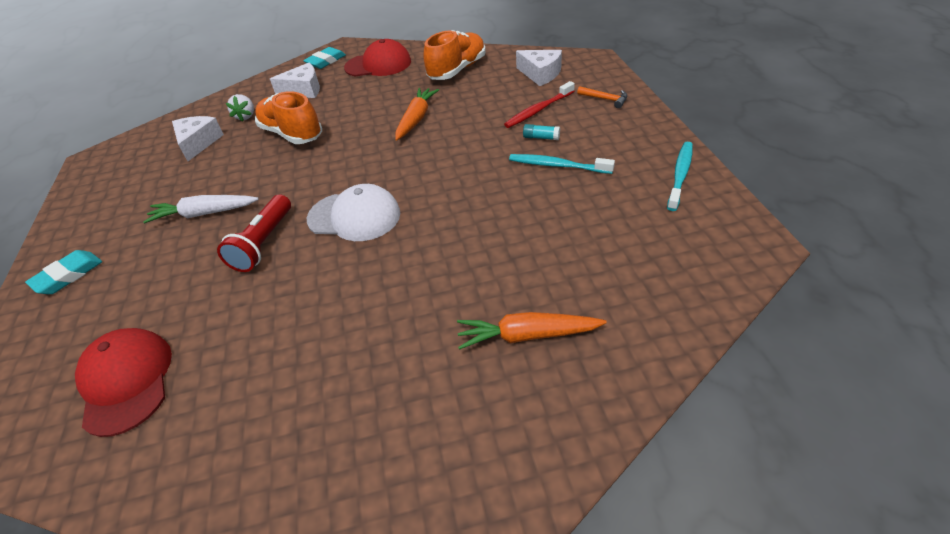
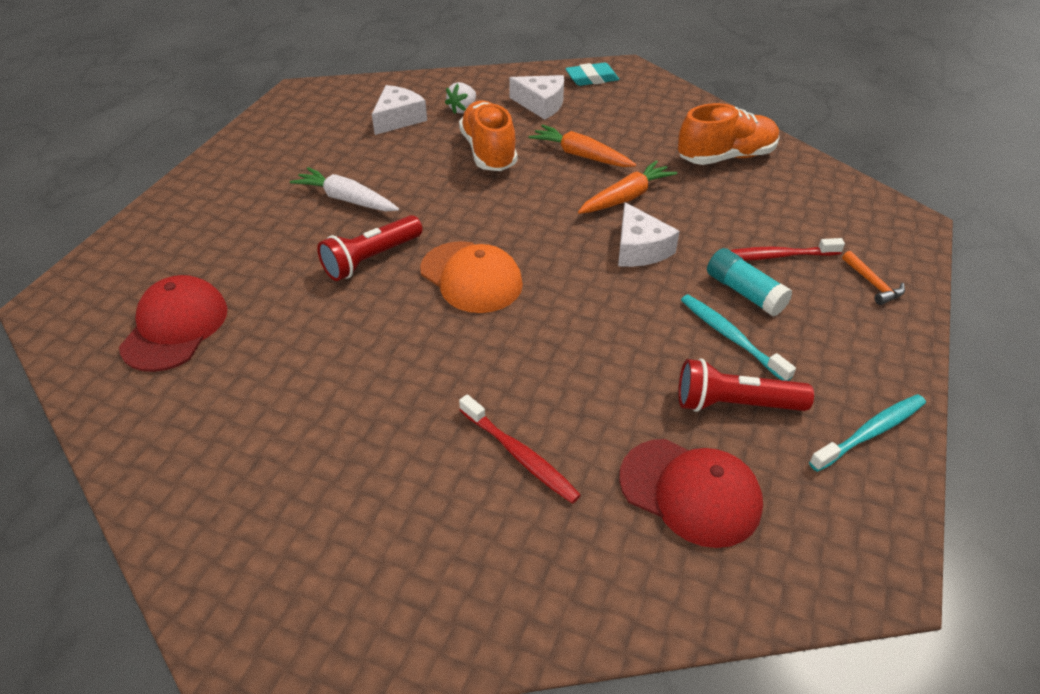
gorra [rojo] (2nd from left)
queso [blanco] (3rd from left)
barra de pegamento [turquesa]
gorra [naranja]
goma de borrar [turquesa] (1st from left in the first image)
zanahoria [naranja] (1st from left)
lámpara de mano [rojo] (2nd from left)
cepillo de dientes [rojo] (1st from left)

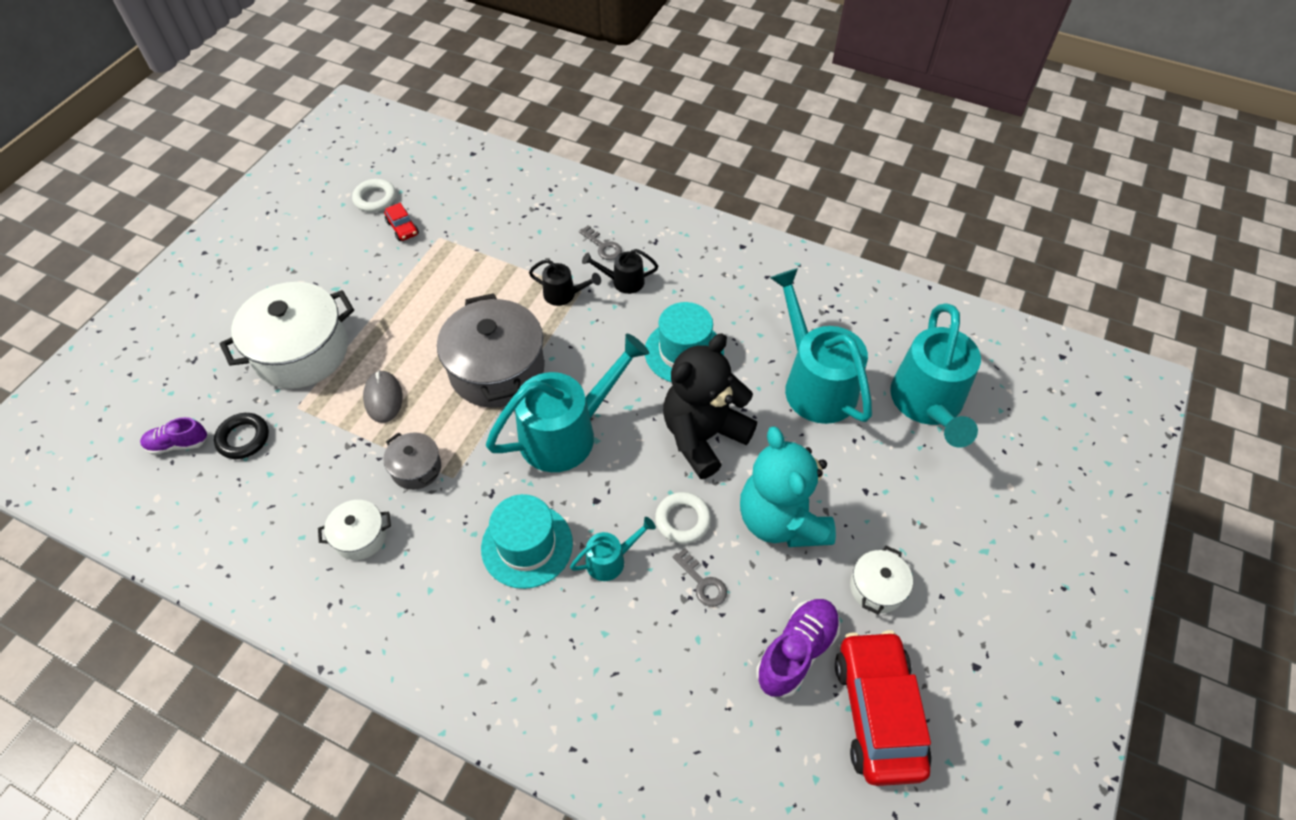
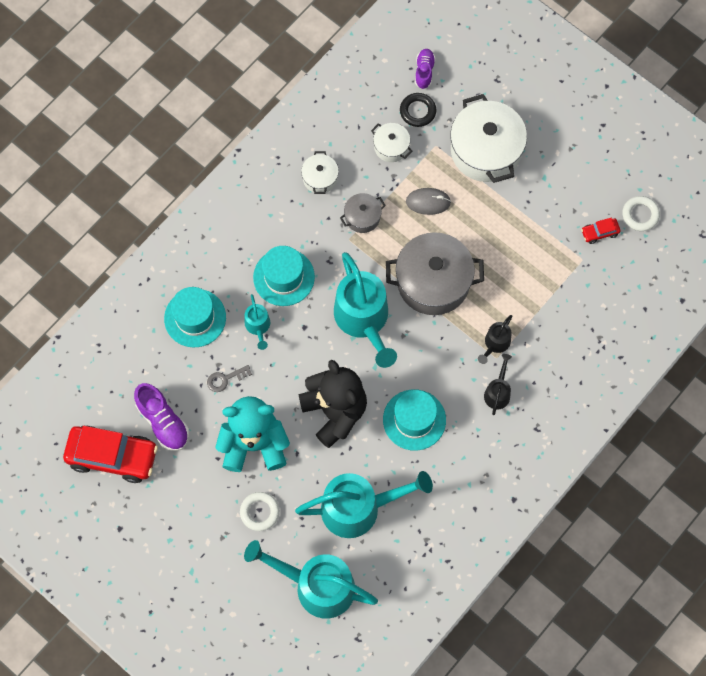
llave [gris] (1st from left in the first image)
anillo [blanco] (1st from left)
olla [blanco] (2nd from left)
sombrero [turquesa] (1st from left)

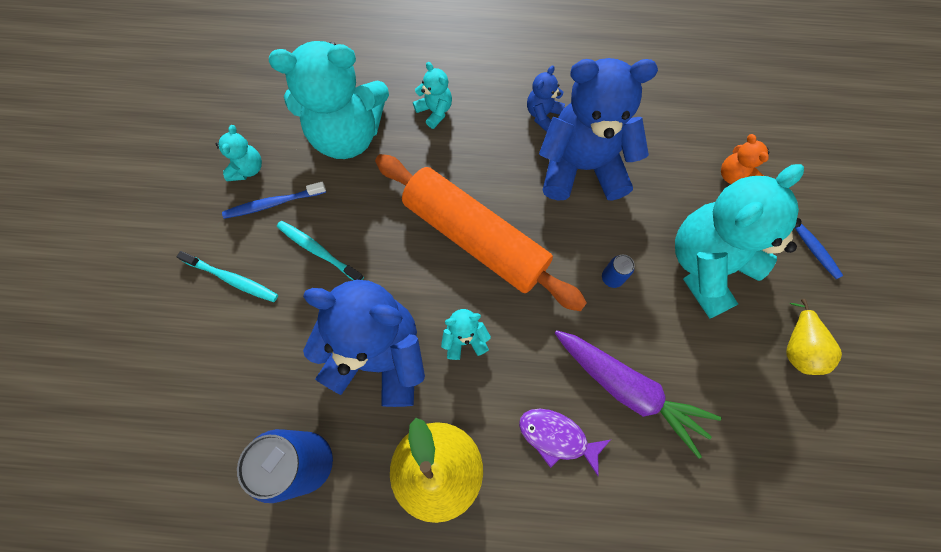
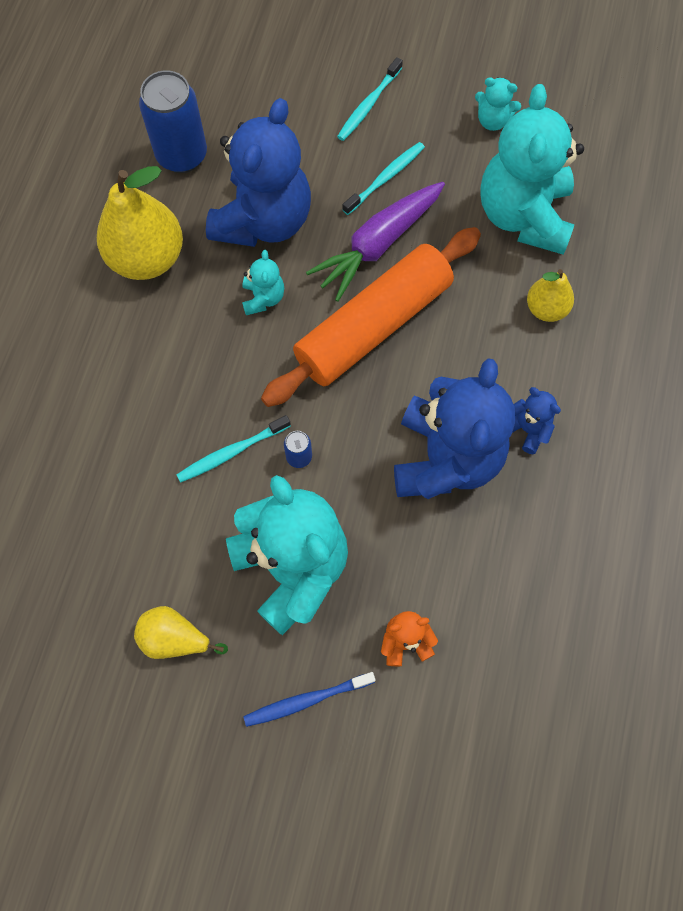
pera [amarillo] (3rd from left)
cepillo de dientes [azul] (1st from left in the first image)
zanahoria [morado]
pez [morado]
cepillo de dientes [turquesa] (1st from left)

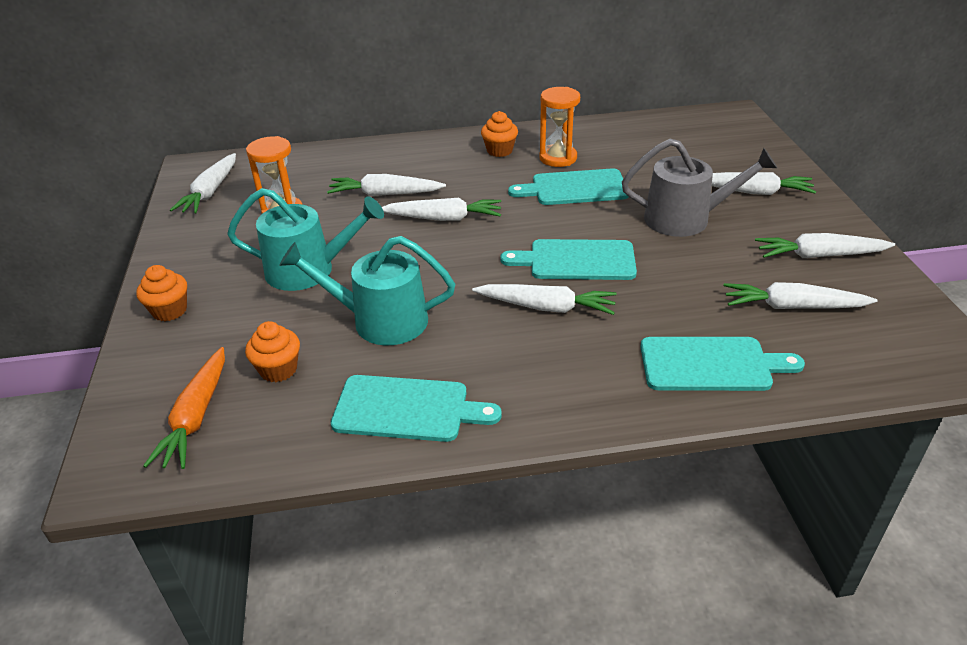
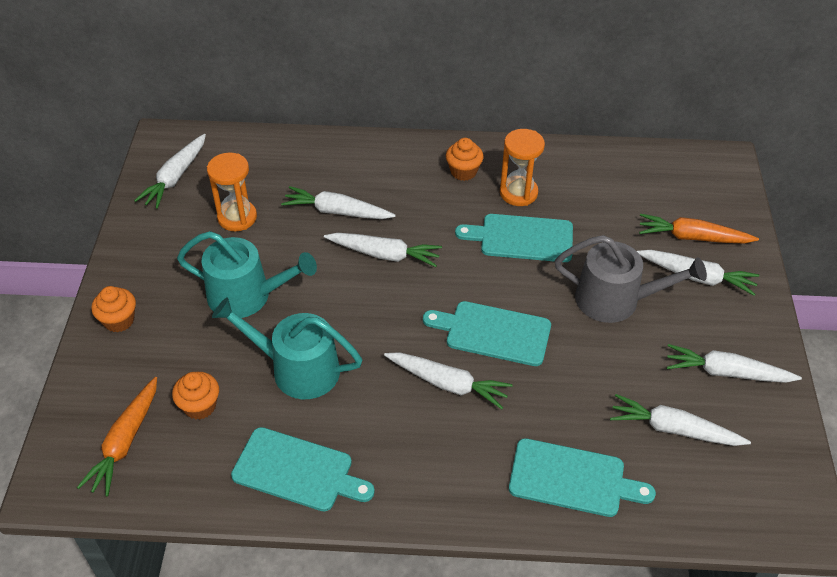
zanahoria [naranja] (2nd from left)

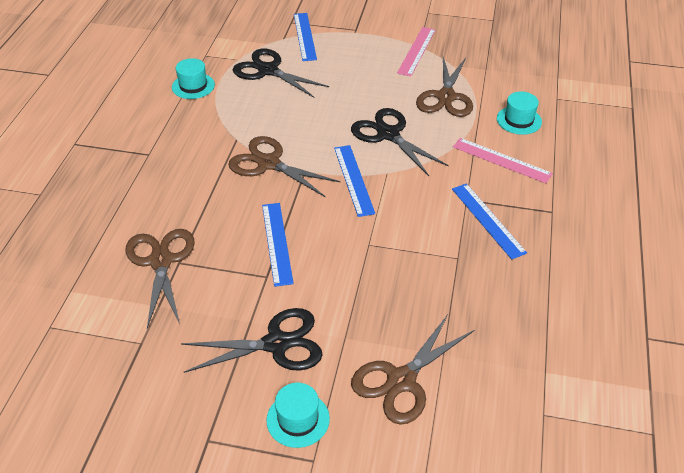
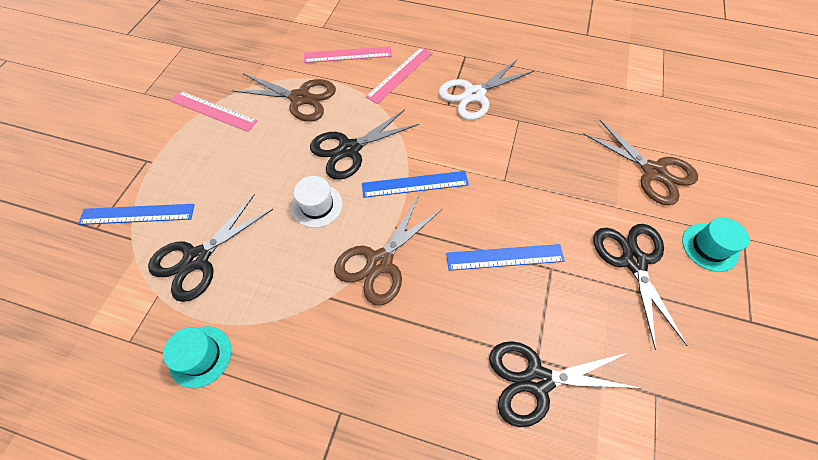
regla [rosa] (2nd from left)
tijeras [blanco]
tijeras [negro] (3rd from left)
sombrero [blanco]

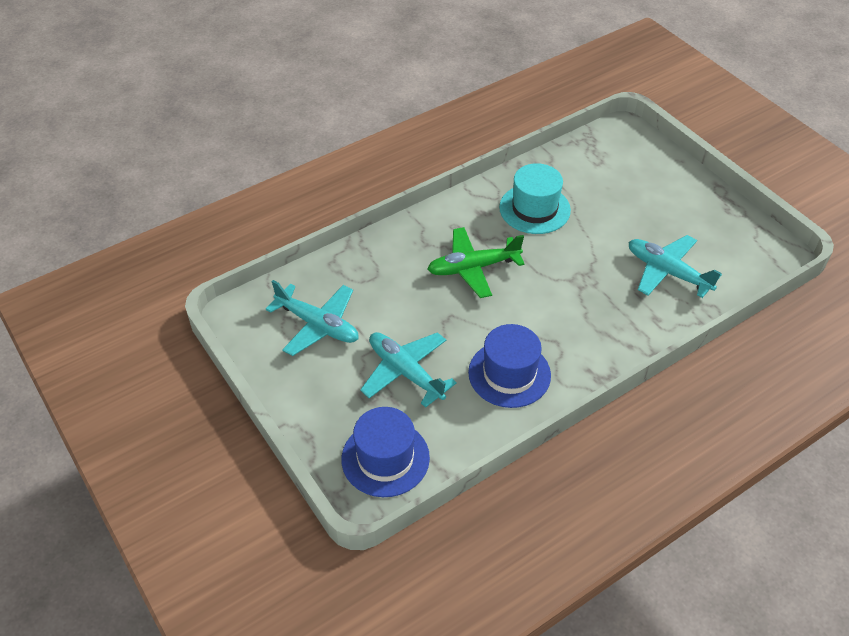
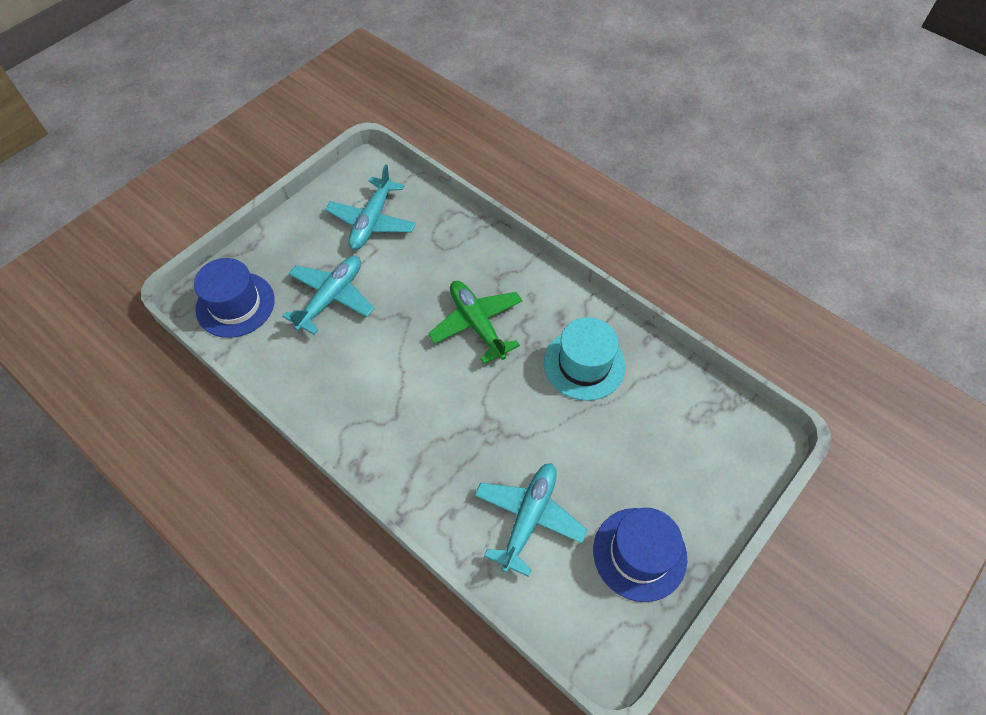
sombrero [azul] (2nd from left)

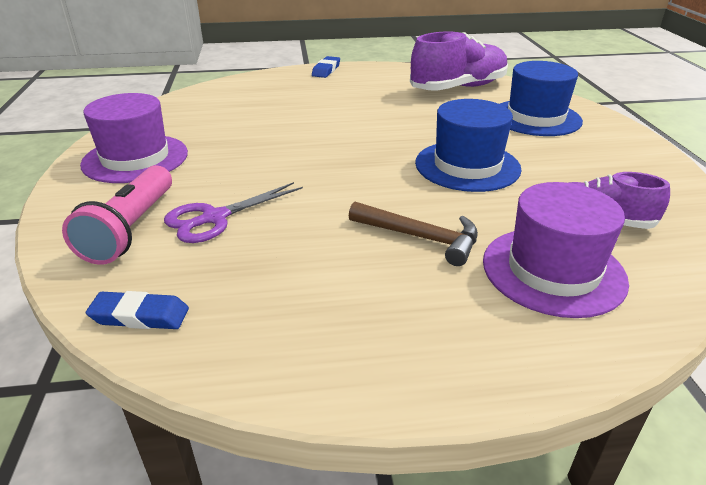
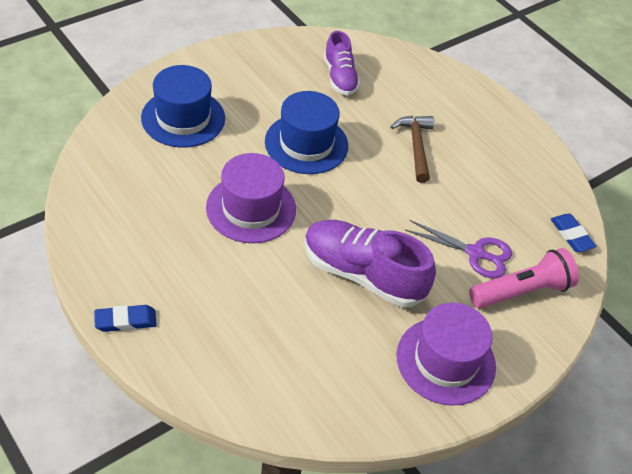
zapato [morado] (2nd from left)
sombrero [morado] (1st from left)

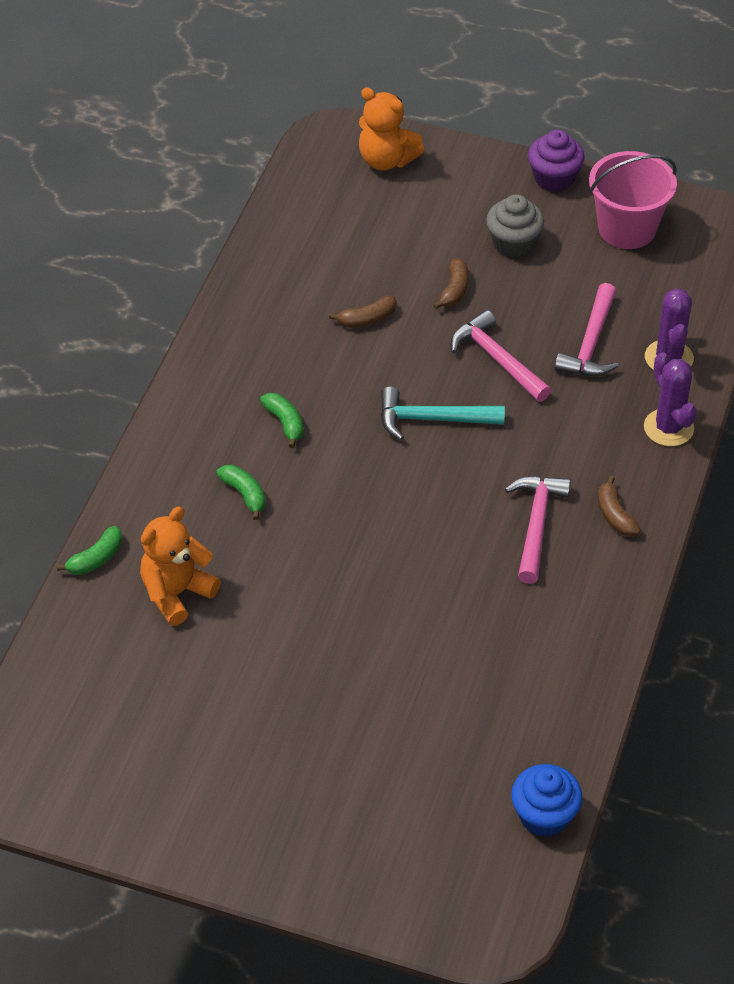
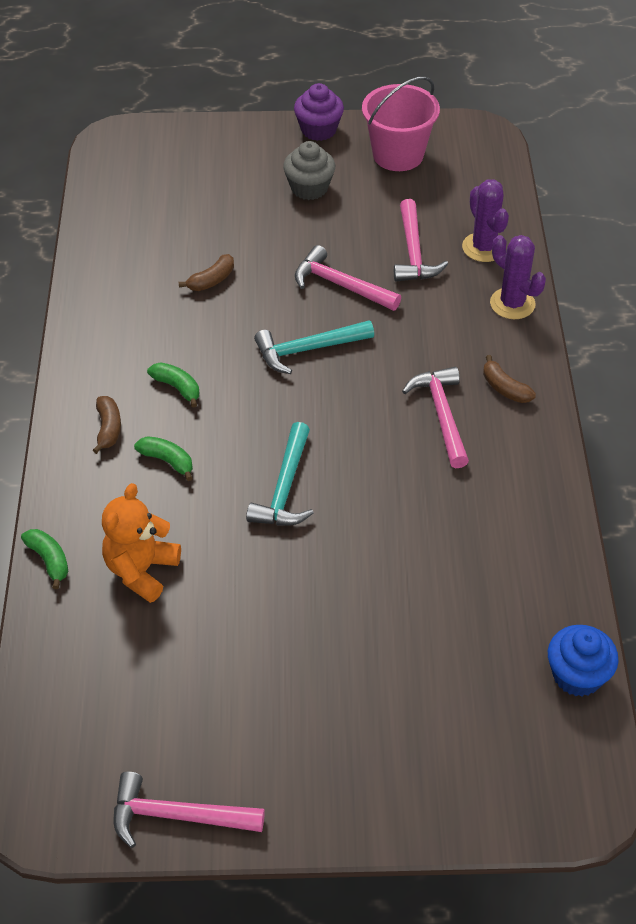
osito [naranja] (2nd from left in the first image)
plátano [marrón] (1st from left)
plátano [verde] (1st from left)
martillo [turquesa] (1st from left)
martillo [rosa] (1st from left)

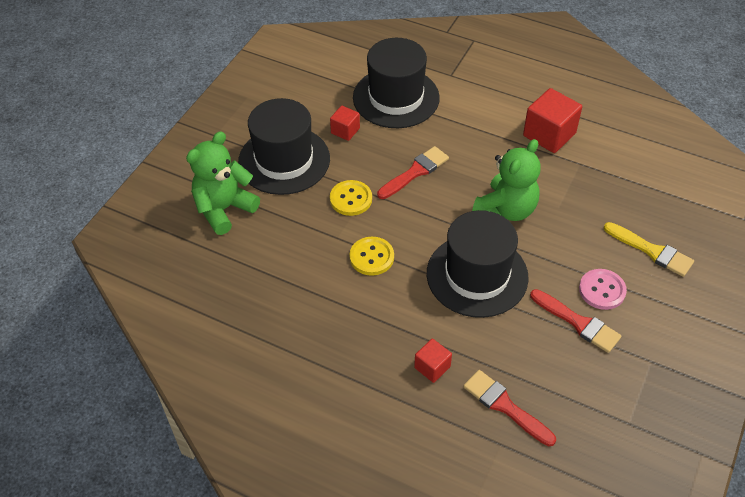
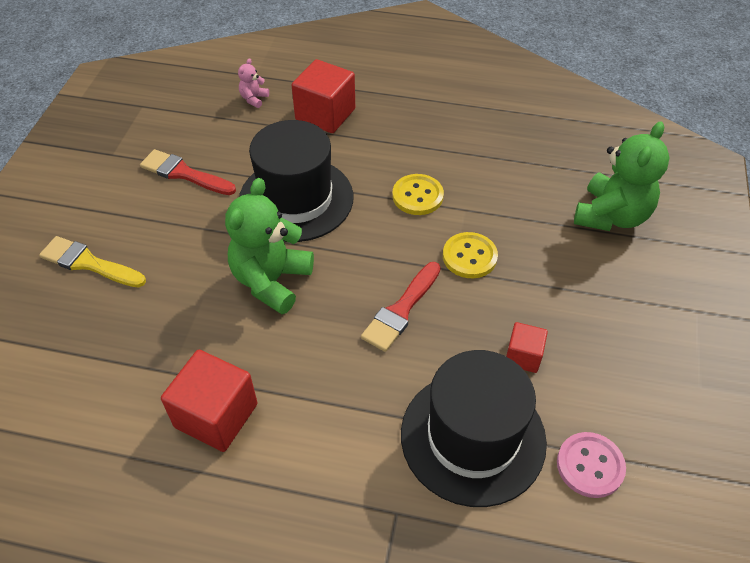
sombrero [negro] (1st from left in the first image)
botón [rosa]
cubo [rojo] (2nd from left)
osito [rosa]

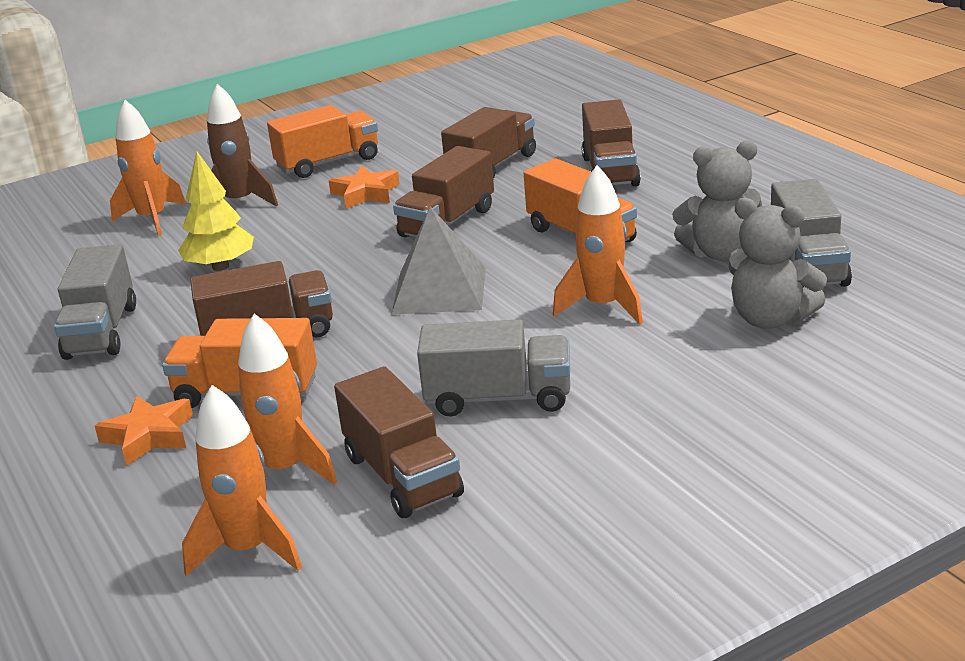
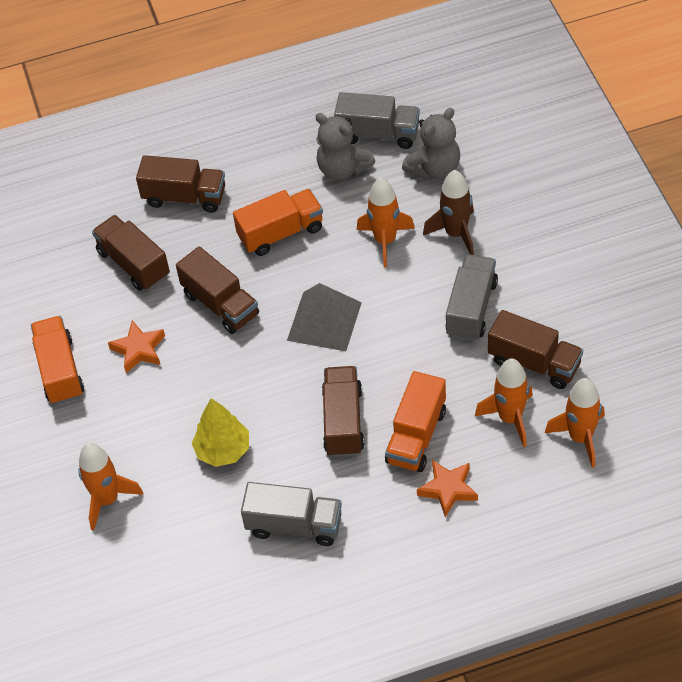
cohete [marrón]
osito [gris] (1st from left)
camión [marrón] (5th from left)

